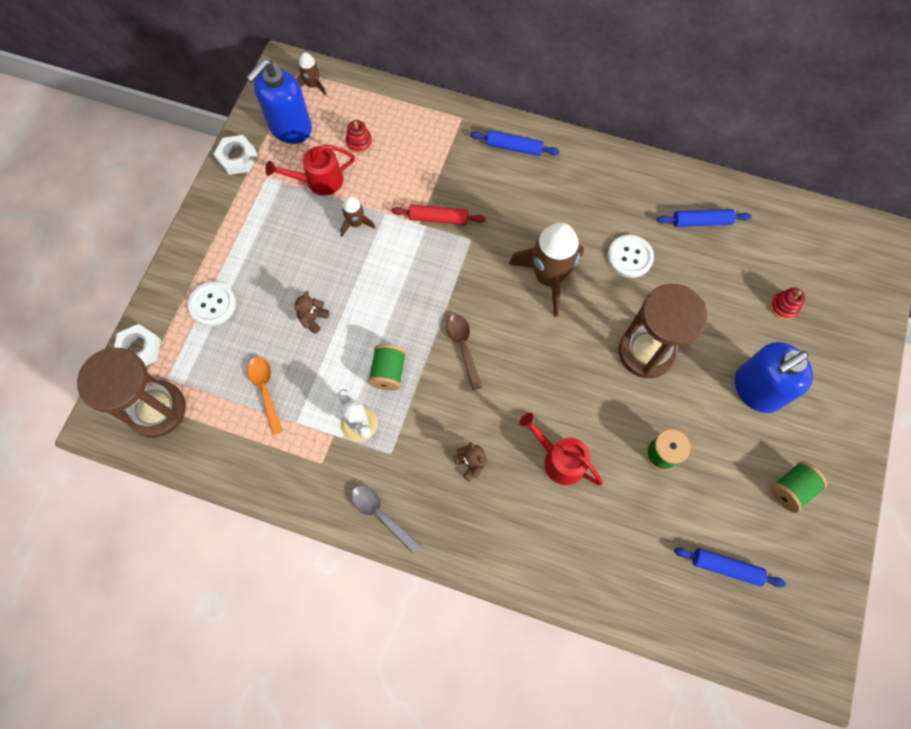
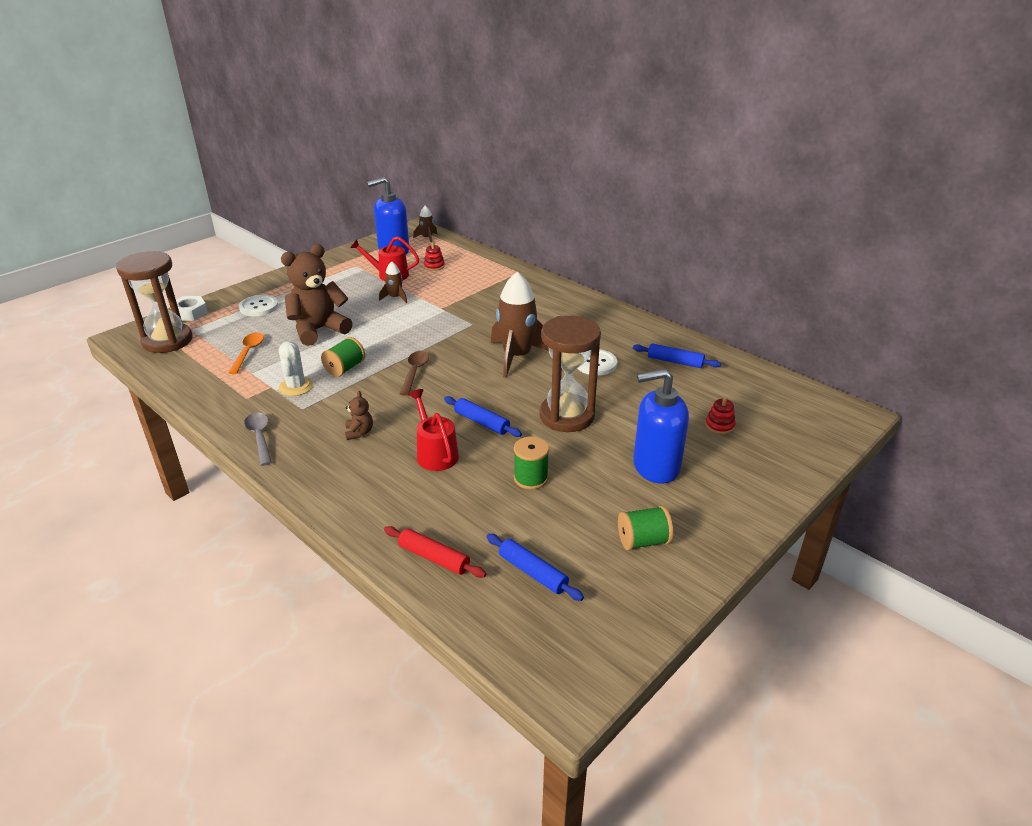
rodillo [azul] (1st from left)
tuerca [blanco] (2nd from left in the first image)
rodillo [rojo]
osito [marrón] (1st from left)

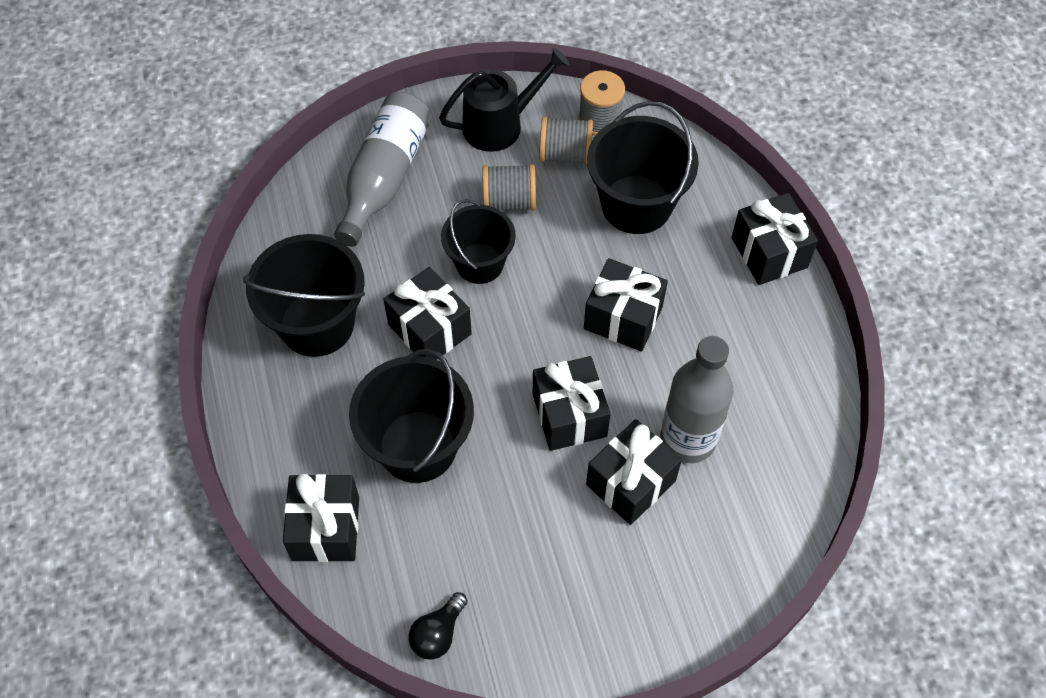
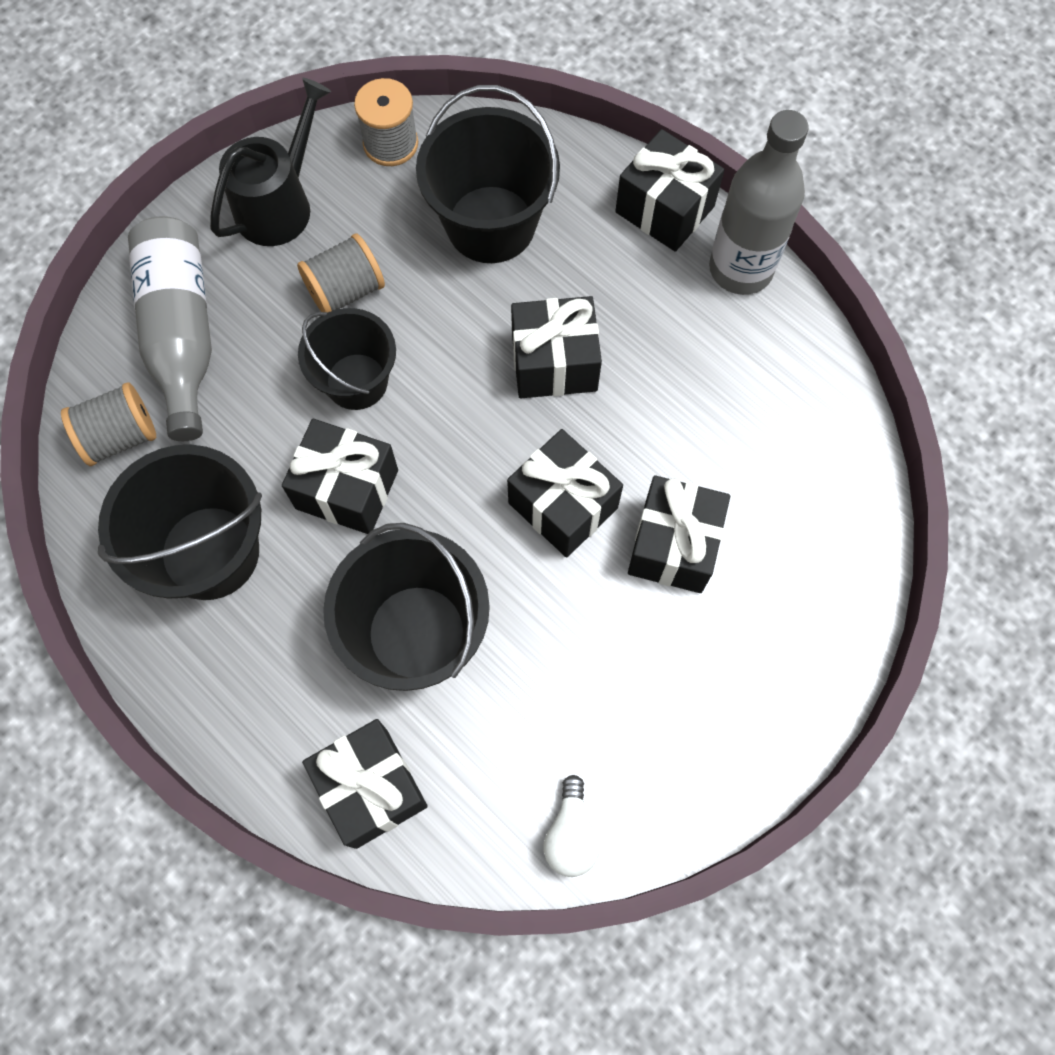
carrete [gris] (1st from left)
botella [gris] (2nd from left)
bombilla [blanco]

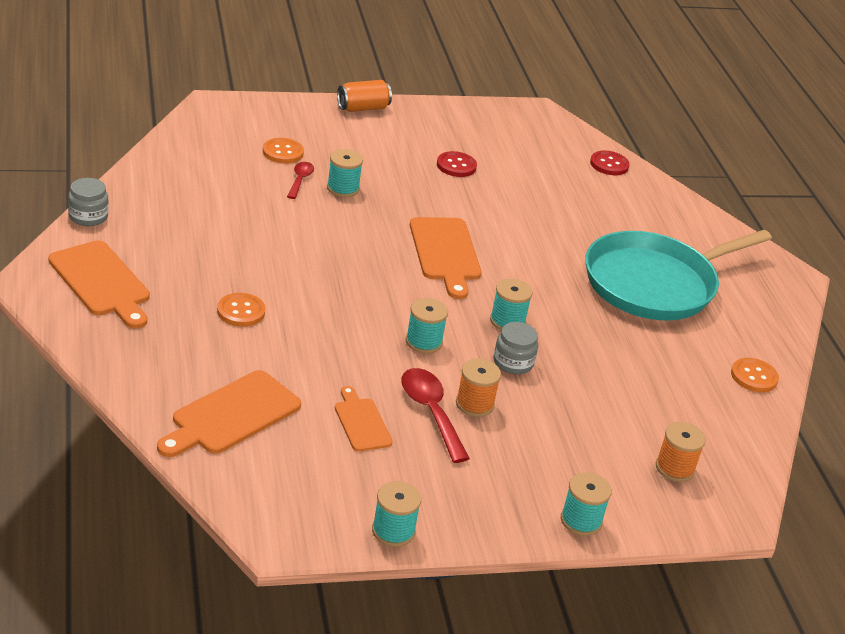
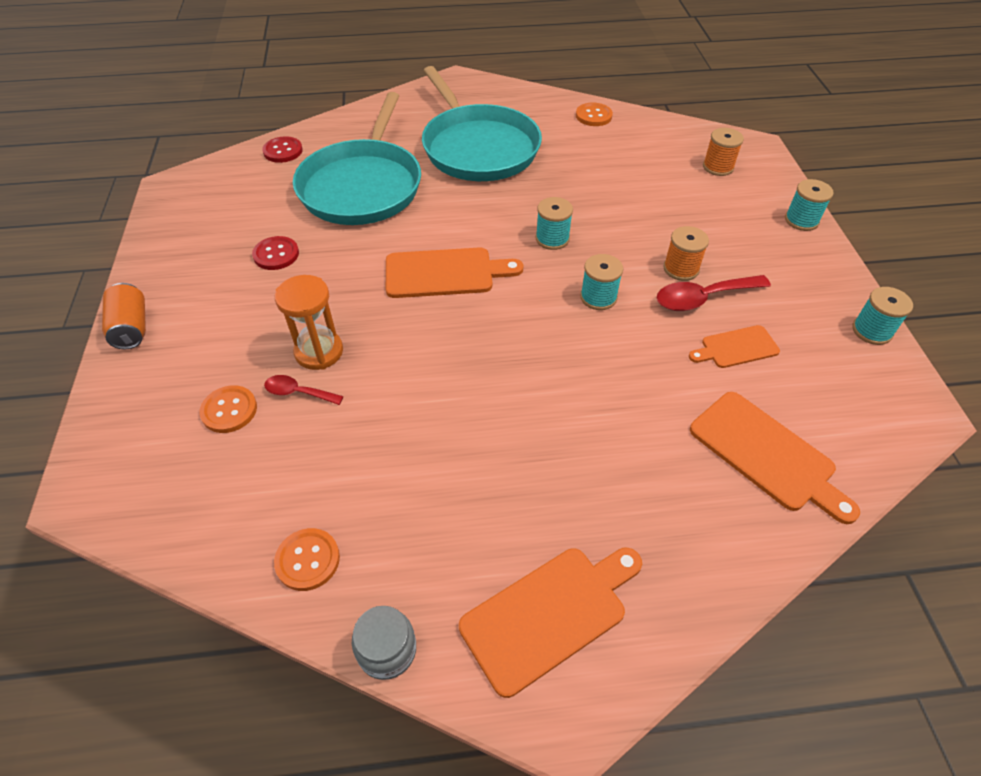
reloj de arena [naranja]
botón [naranja] (2nd from left)
tarro [gris] (2nd from left in the first image)
sartén [turquesa] (1st from left)

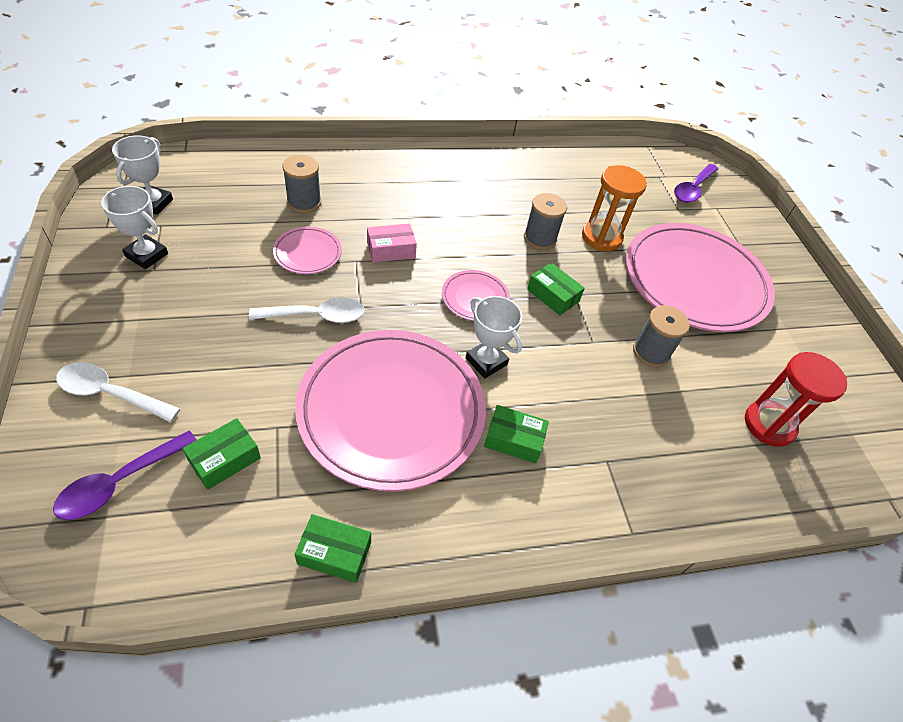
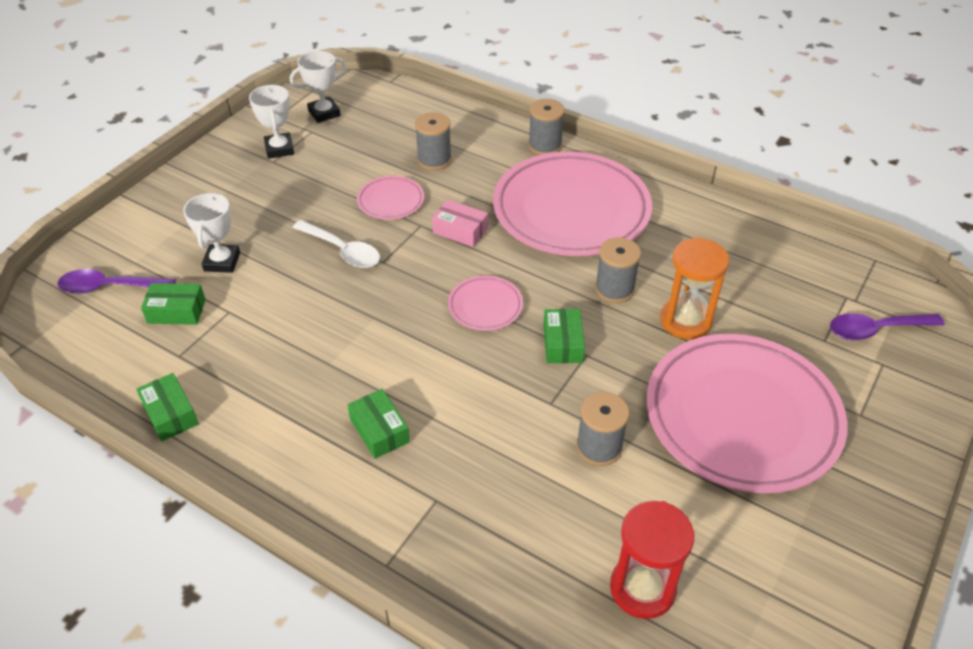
trofeo [blanco] (1st from left)
plato [rosa] (3rd from left)
cuchara [blanco] (1st from left in the first image)
carrete [gris] (2nd from left)

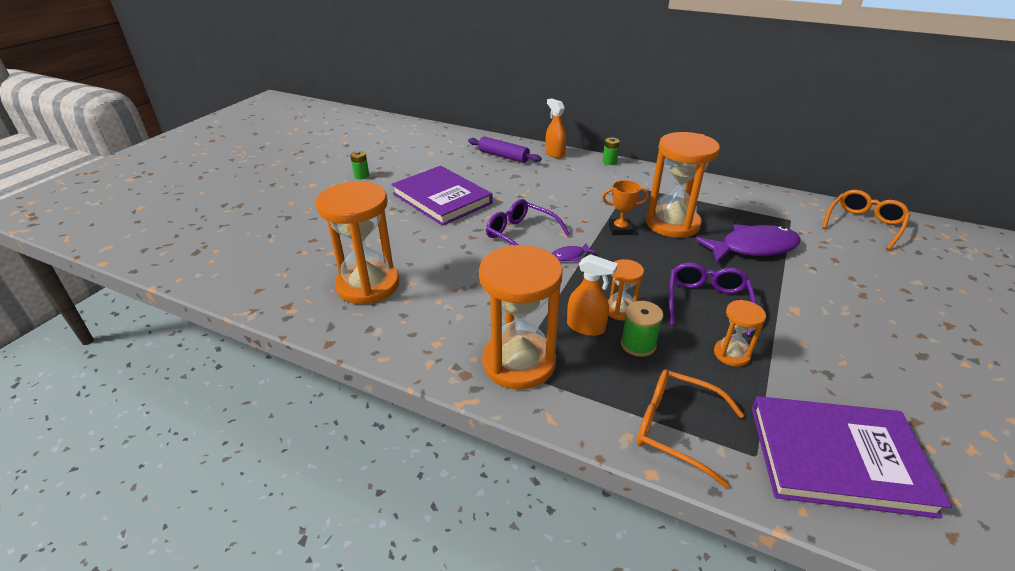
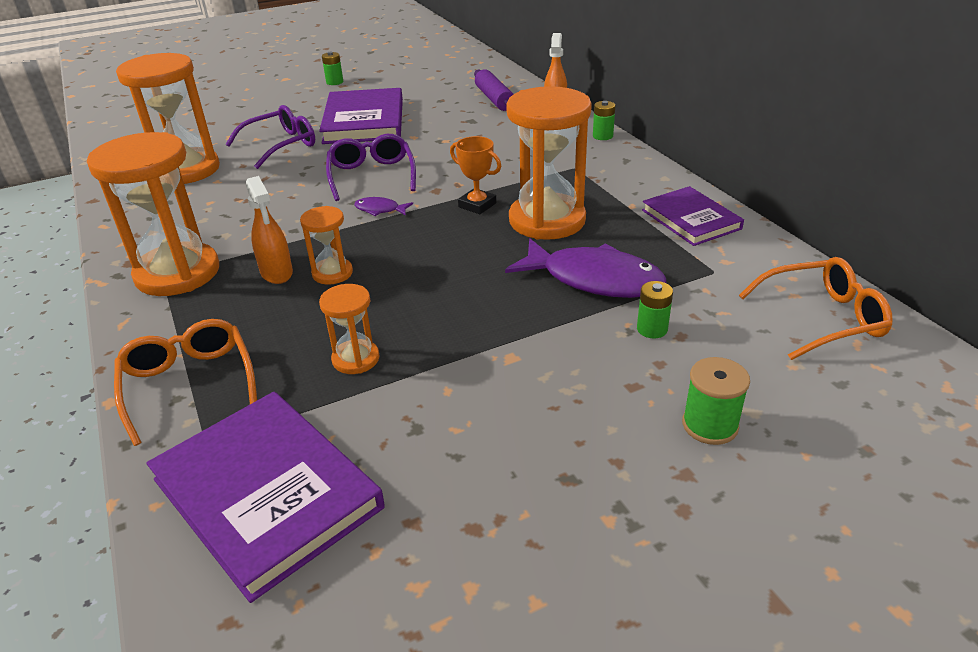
gafas [morado] (1st from left)
carrete [verde]
libro [morado] (3rd from left)
pila [verde] (3rd from left)

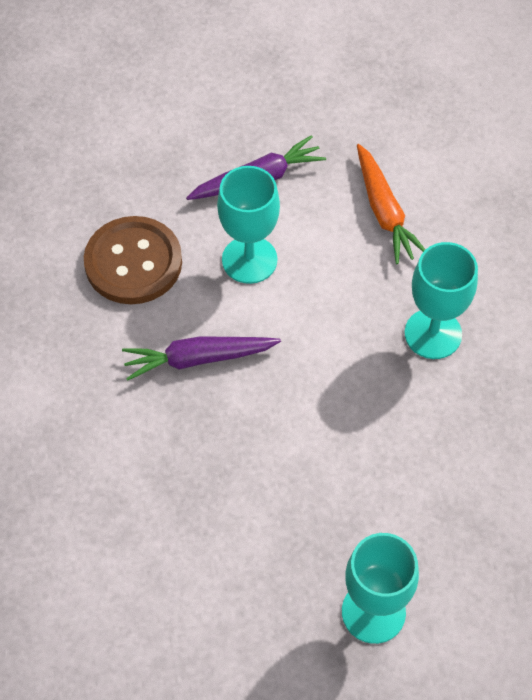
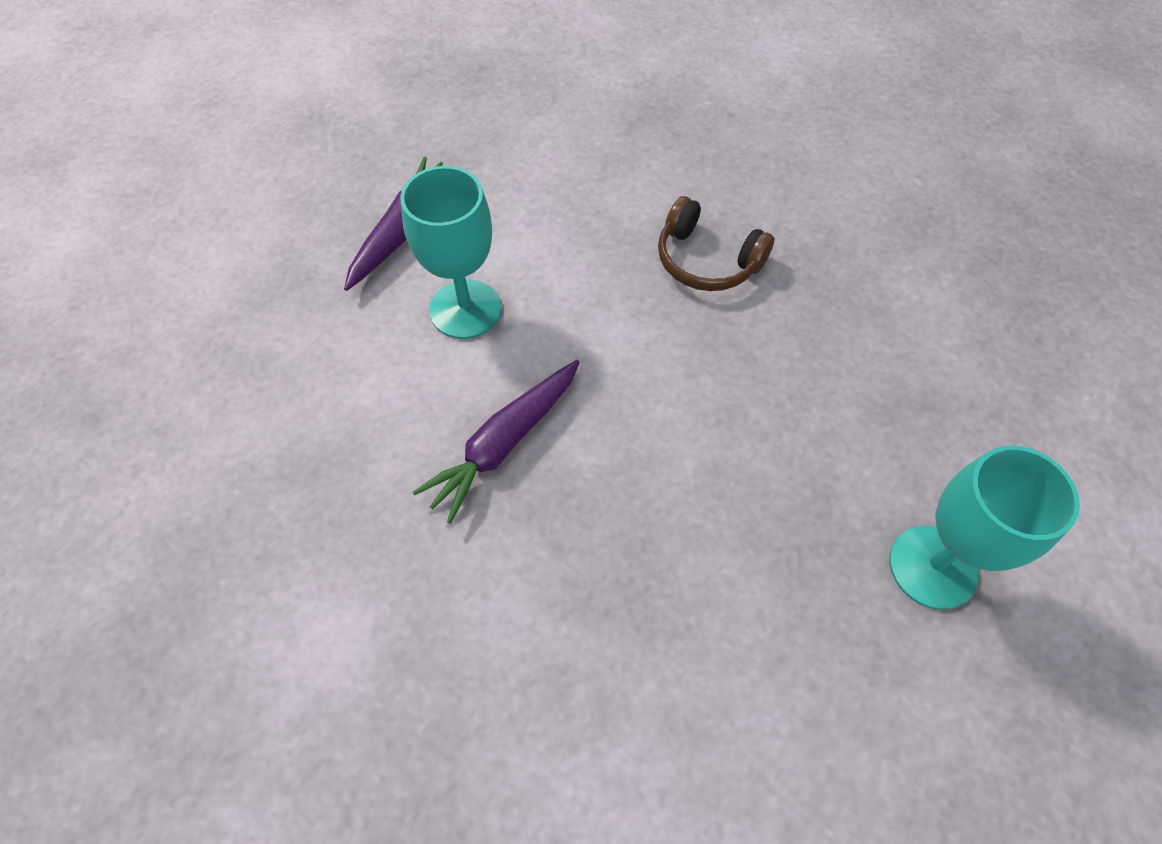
zanahoria [naranja]
botón [marrón]
auriculares [marrón]

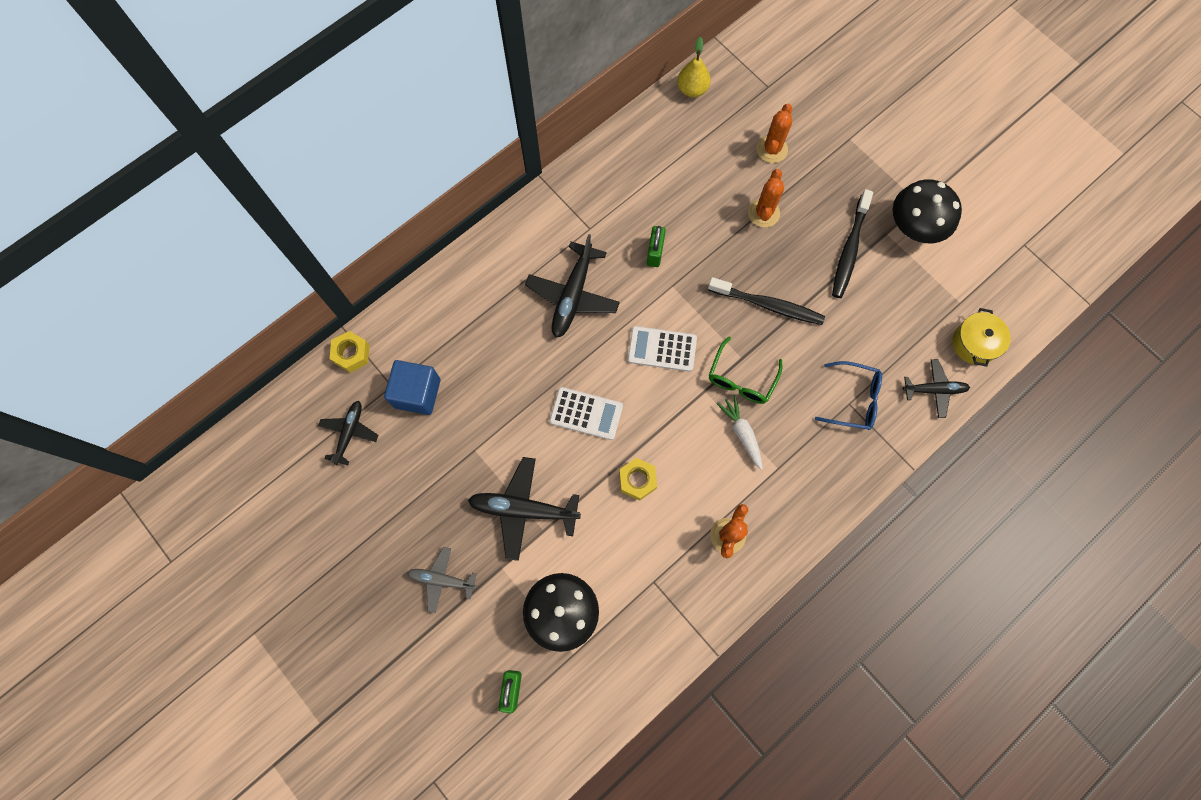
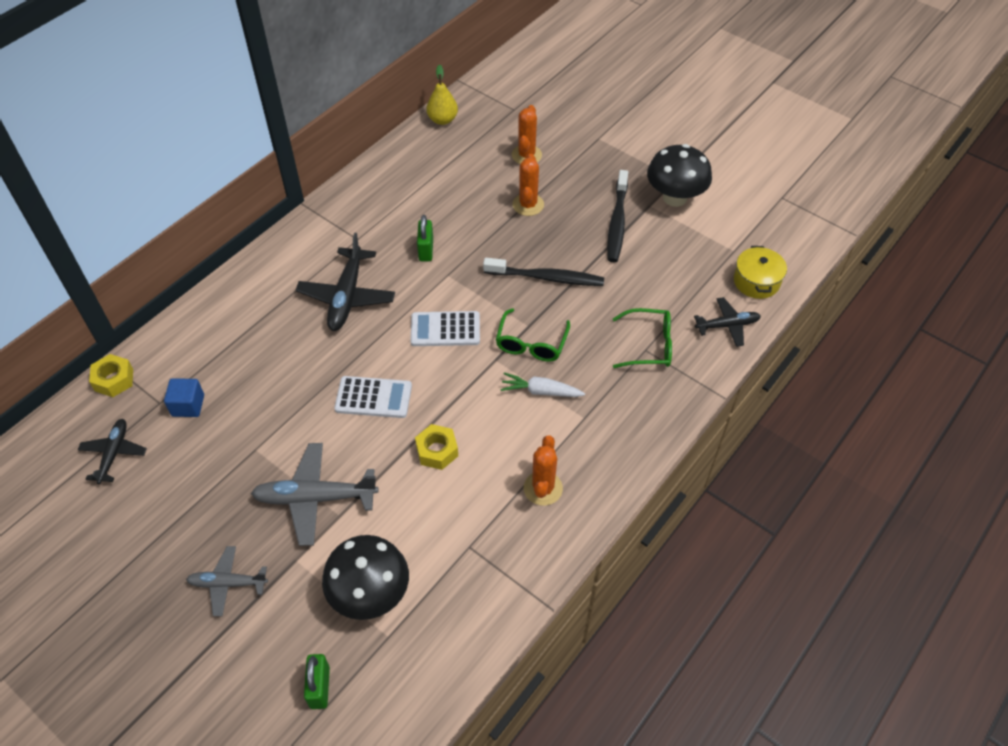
cubo [azul]
gafas [verde] (2nd from left)
zanahoria [blanco]
avión [gris] (2nd from left)

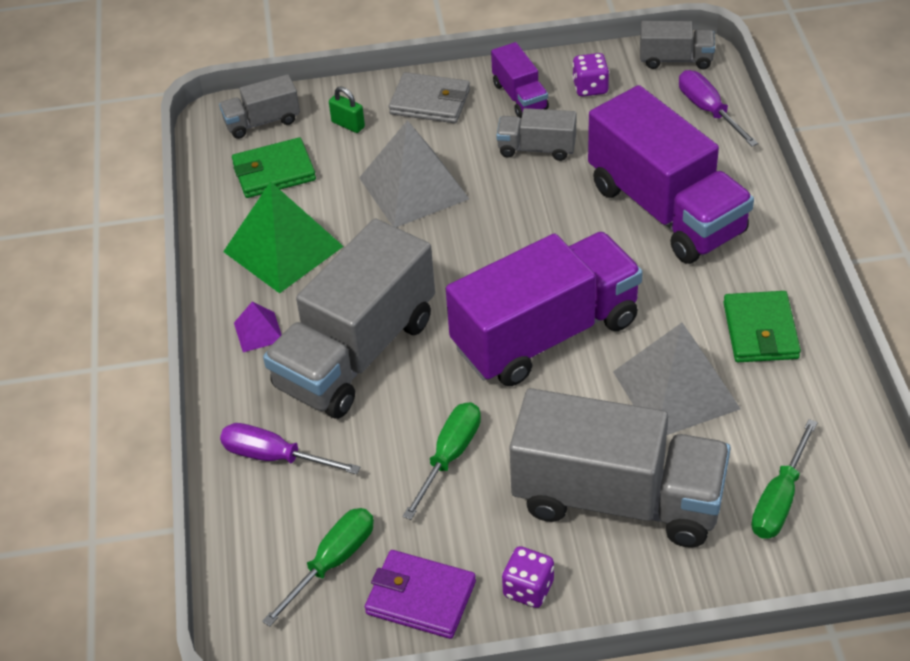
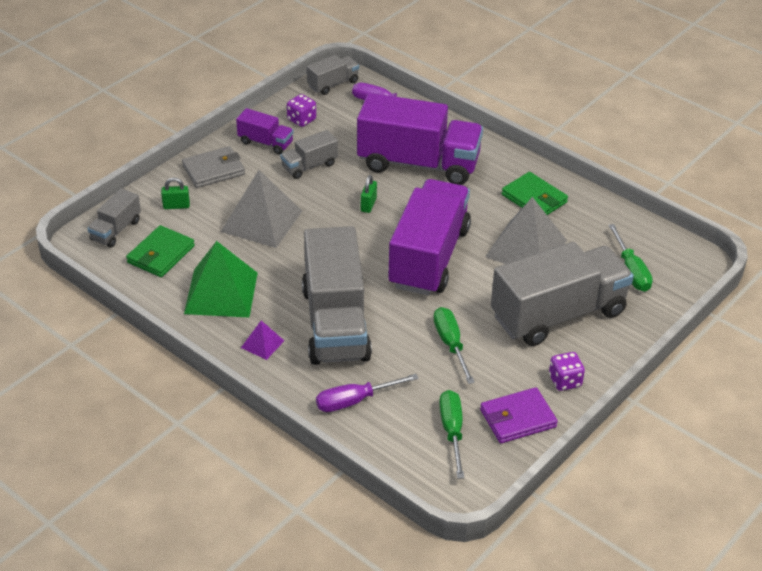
candado [verde] (2nd from left)

